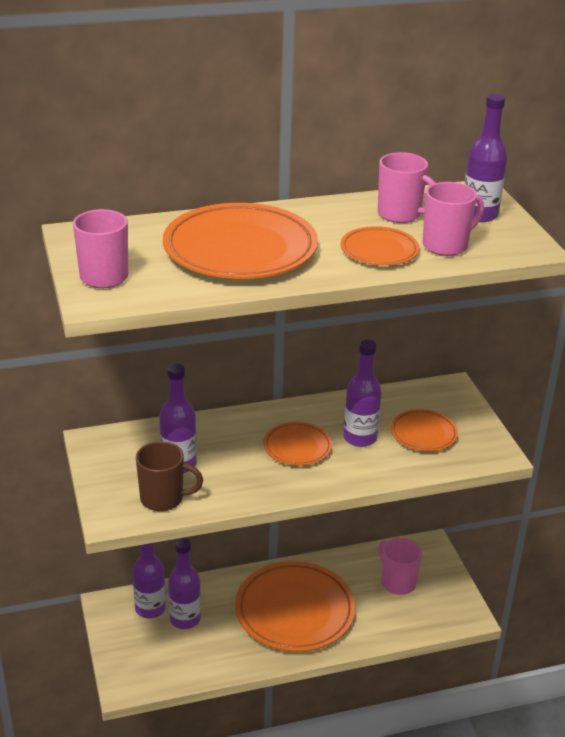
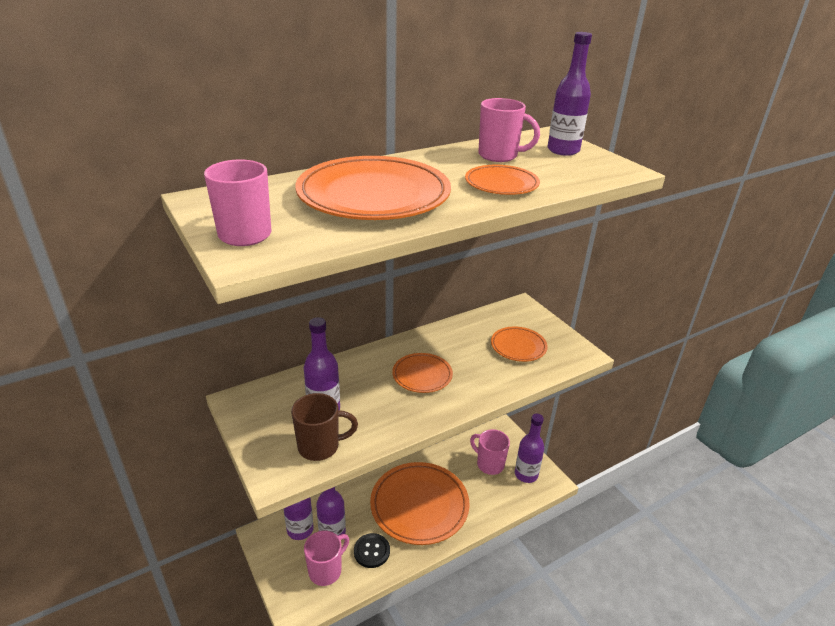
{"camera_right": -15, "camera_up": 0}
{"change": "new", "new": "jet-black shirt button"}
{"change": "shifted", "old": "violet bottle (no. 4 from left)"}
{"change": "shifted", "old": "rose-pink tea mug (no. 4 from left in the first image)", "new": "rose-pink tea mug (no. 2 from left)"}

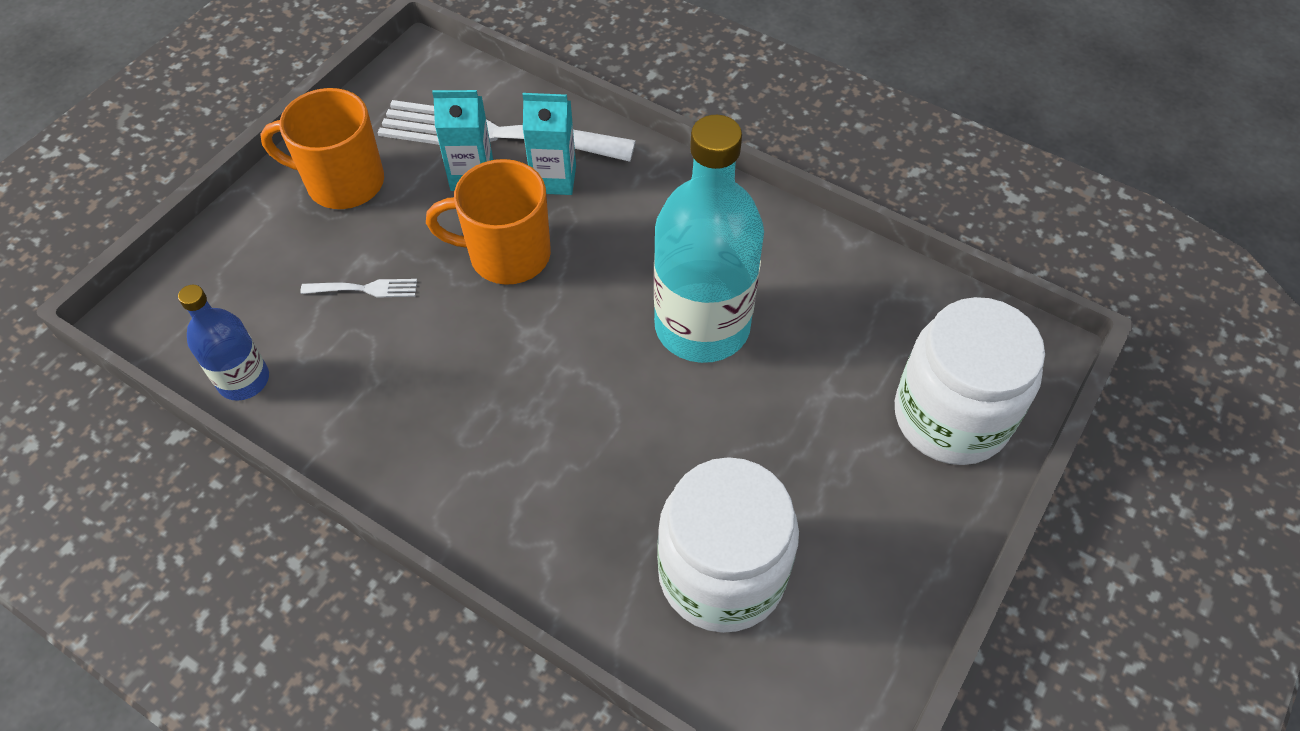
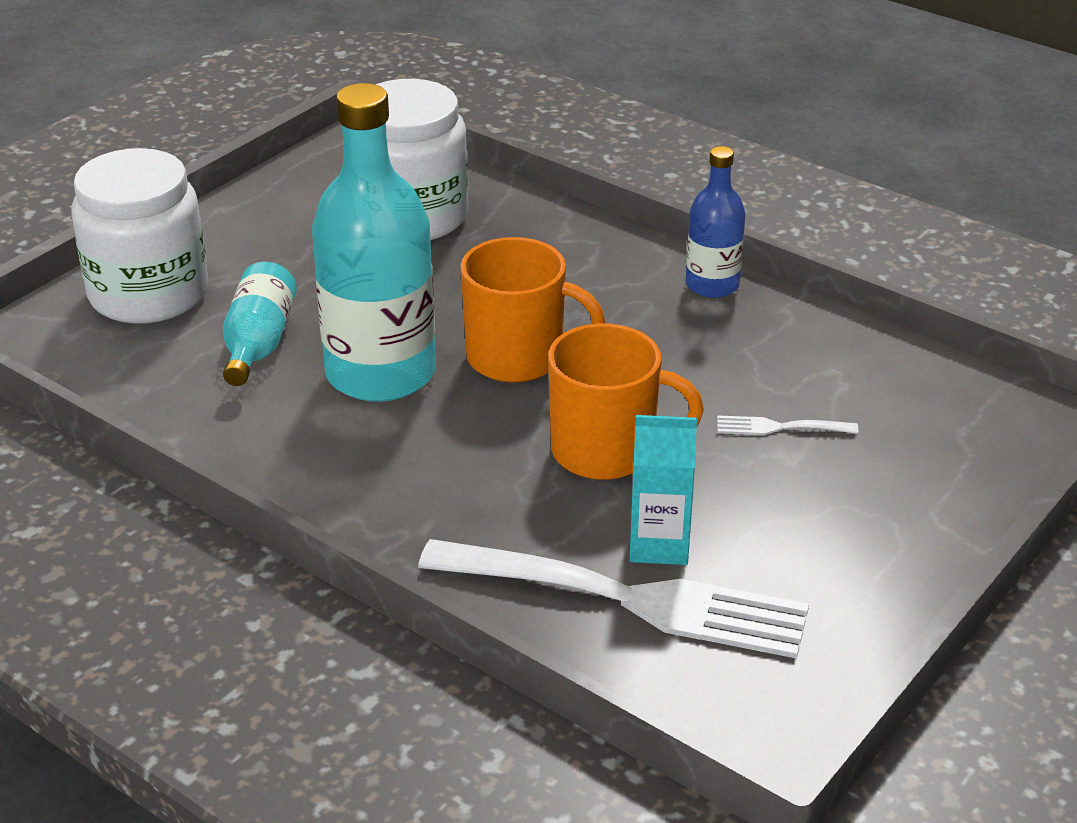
{"camera_right": -175, "camera_up": -20}
{"change": "gone", "old": "teal carton (no. 2 from left)"}
{"change": "new", "new": "teal bottle (no. 1 from left)"}
{"change": "shifted", "old": "blue bottle"}
{"change": "shifted", "old": "orange tea mug (no. 1 from left)"}

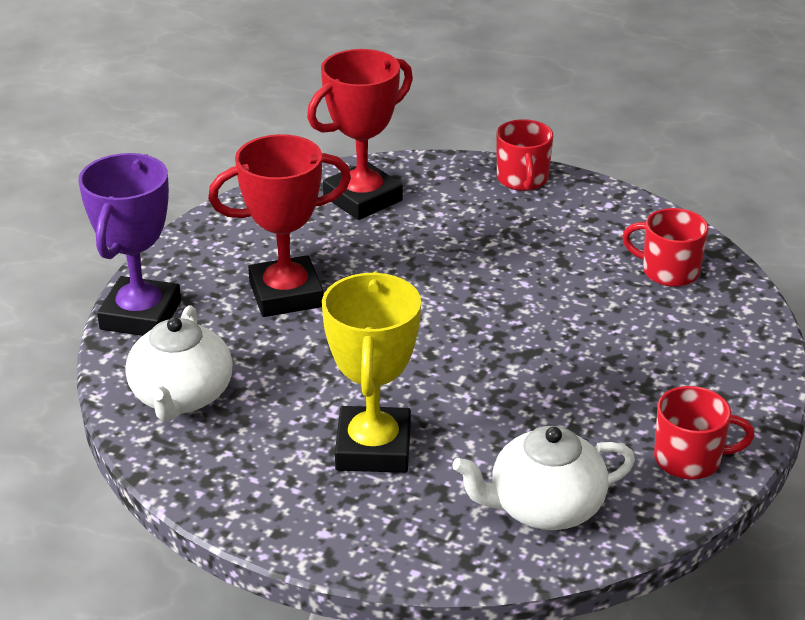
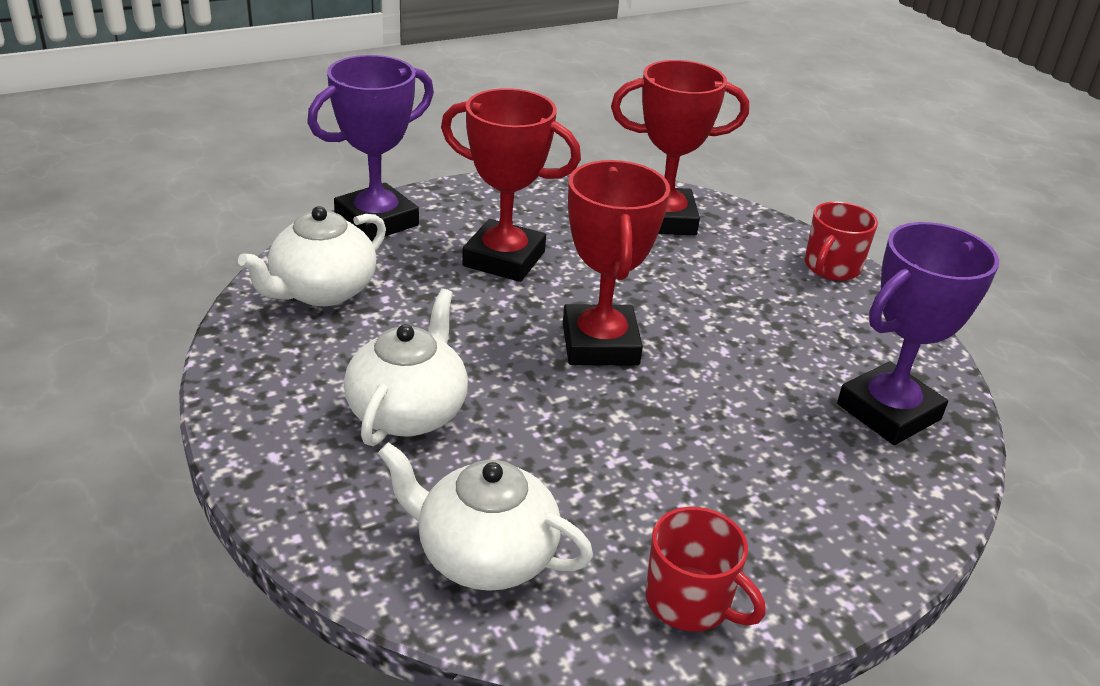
{"camera_right": 35, "camera_up": 0}
{"change": "new", "new": "red trophy (no. 2 from left)"}
{"change": "swapped", "old": "bright yellow trophy", "new": "pure white teapot (no. 2 from left)"}
{"change": "swapped", "old": "red tea mug (no. 2 from left)", "new": "violet trophy (no. 2 from left)"}

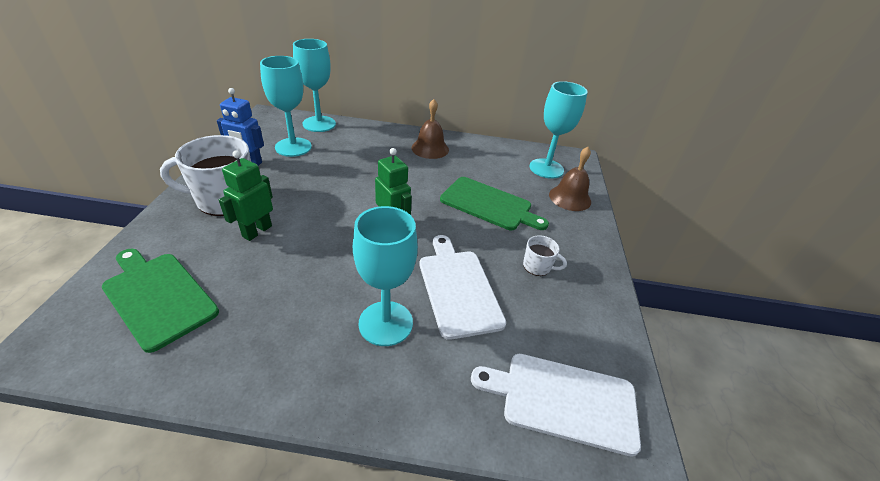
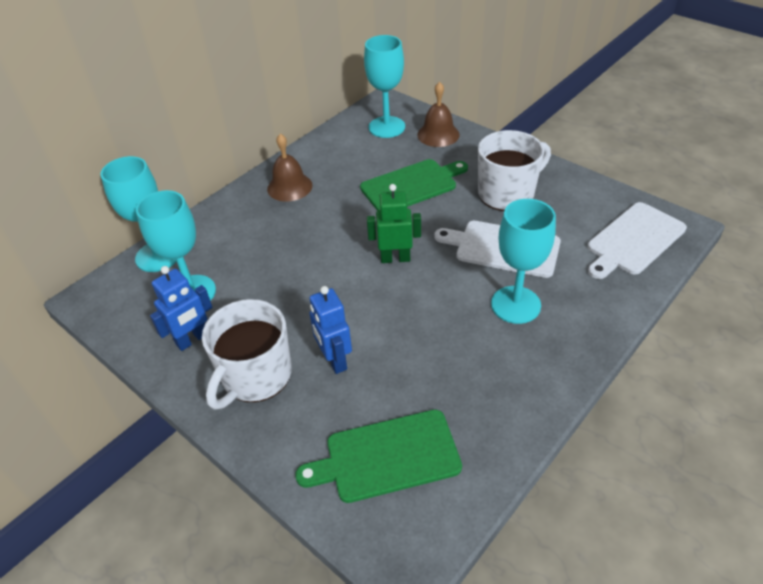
{"camera_right": -50, "camera_up": 5}
{"change": "repainted", "old": "leaf-green robot (no. 1 from left)", "new": "blue robot (no. 2 from left)"}
{"change": "scaled", "old": "pure white tea mug (no. 2 from left)", "factor": 2.16}

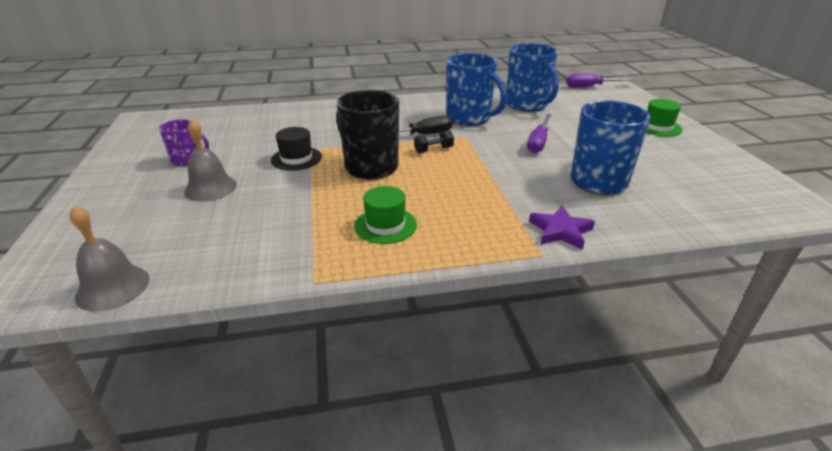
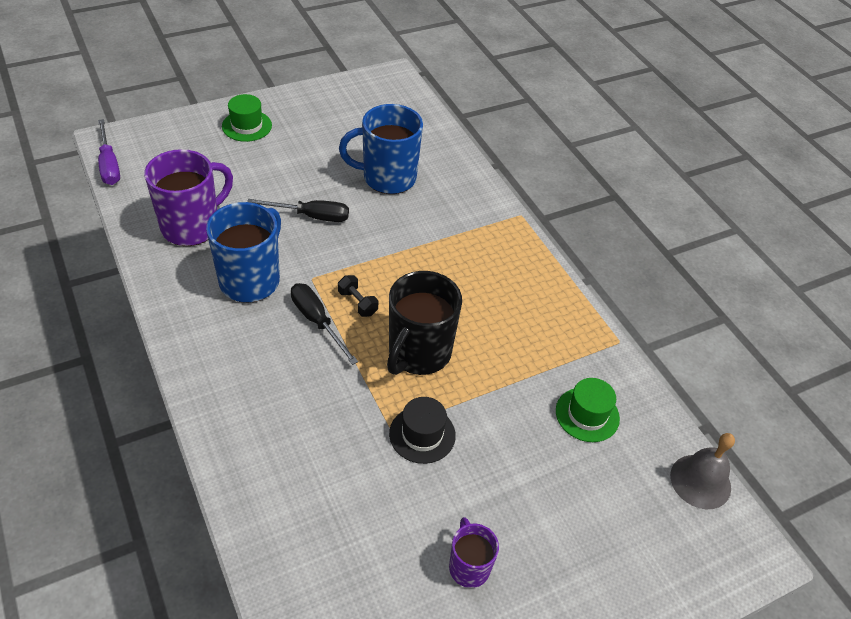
{"camera_right": -110, "camera_up": 15}
{"change": "gone", "old": "ash-grey school bell (no. 2 from left)"}
{"change": "gone", "old": "violet five-pointed star"}
{"change": "shifted", "old": "leaf-green top hat (no. 1 from left in the first image)", "new": "leaf-green top hat (no. 2 from left)"}
{"change": "repainted", "old": "blue tea mug (no. 2 from left)", "new": "violet tea mug (no. 1 from left)"}
{"change": "repainted", "old": "violet flat screwdriver (no. 1 from left)", "new": "jet-black flat screwdriver (no. 1 from left)"}

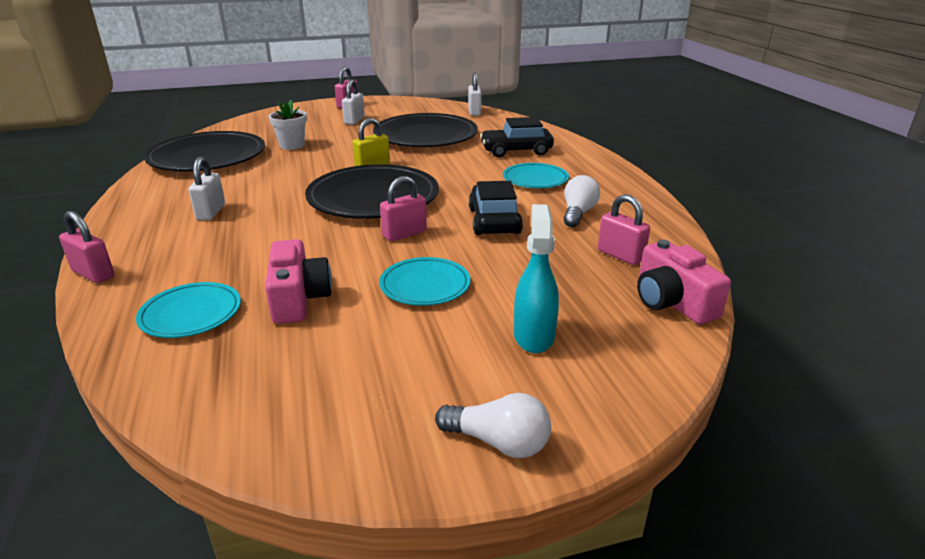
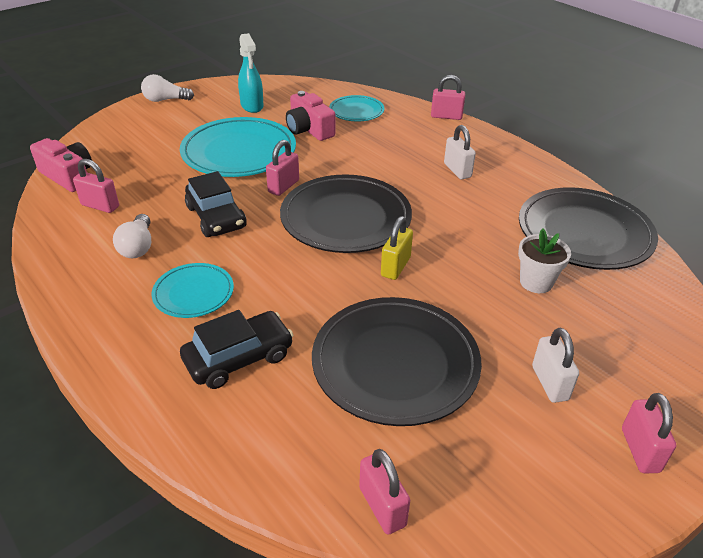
{"camera_right": 155, "camera_up": 10}
{"change": "shifted", "old": "teal spray bottle"}
{"change": "repainted", "old": "pure white small lock (no. 3 from left)", "new": "rose-pink small lock (no. 3 from left)"}
{"change": "scaled", "old": "teal plate (no. 2 from left)", "factor": 1.87}

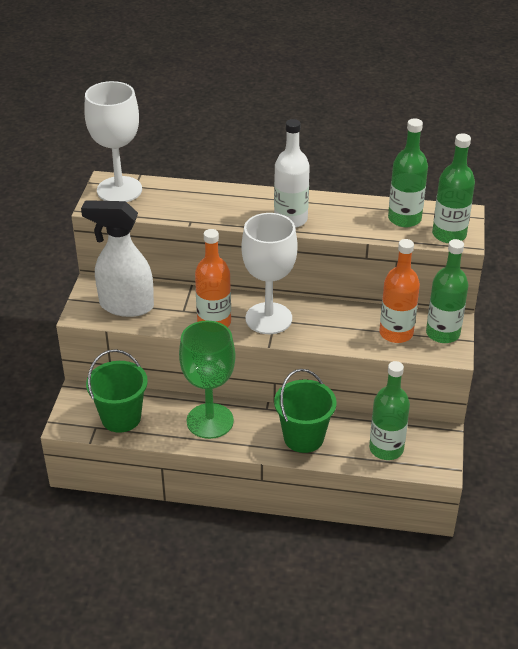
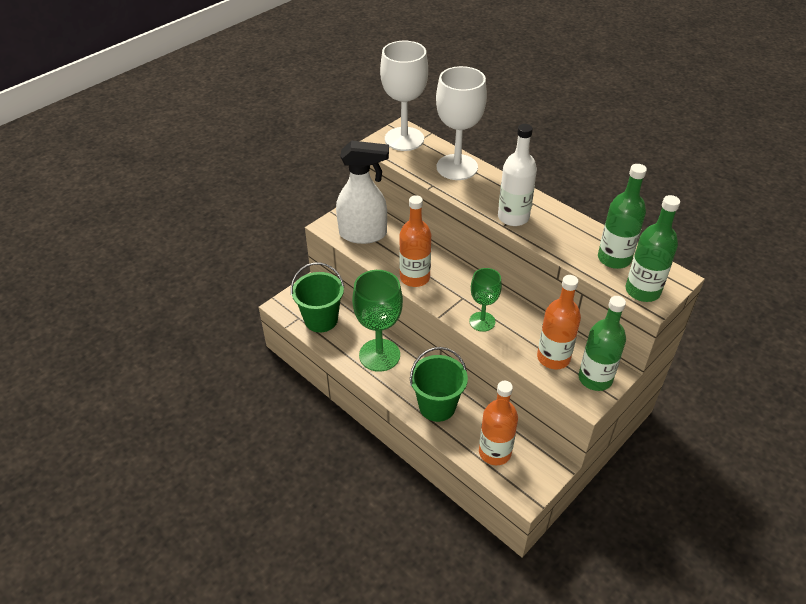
{"camera_right": 35, "camera_up": 5}
{"change": "new", "new": "leaf-green wine glass (no. 2 from left)"}
{"change": "shifted", "old": "pure white wine glass (no. 2 from left)"}
{"change": "repainted", "old": "leaf-green bottle (no. 1 from left)", "new": "orange bottle (no. 2 from left)"}
{"change": "rotated", "old": "pure white spray bottle", "degrees": 135}

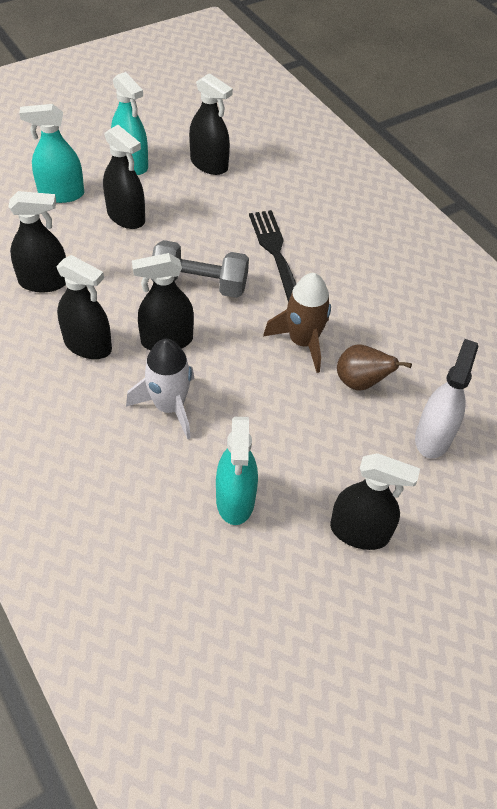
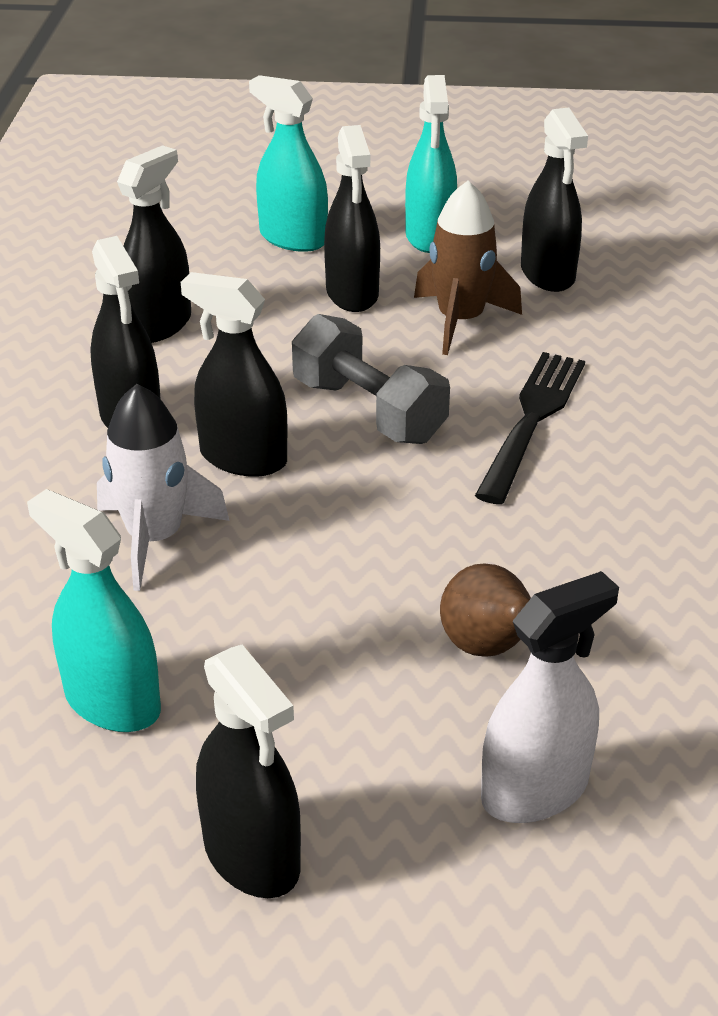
{"camera_right": 40, "camera_up": -15}
{"change": "shifted", "old": "russet toy rocket"}
{"change": "rotated", "old": "jet-black spray bottle (no. 1 from left in the first image)", "degrees": -90}
{"change": "rotated", "old": "teal spray bottle (no. 3 from left in the first image)", "degrees": 90}

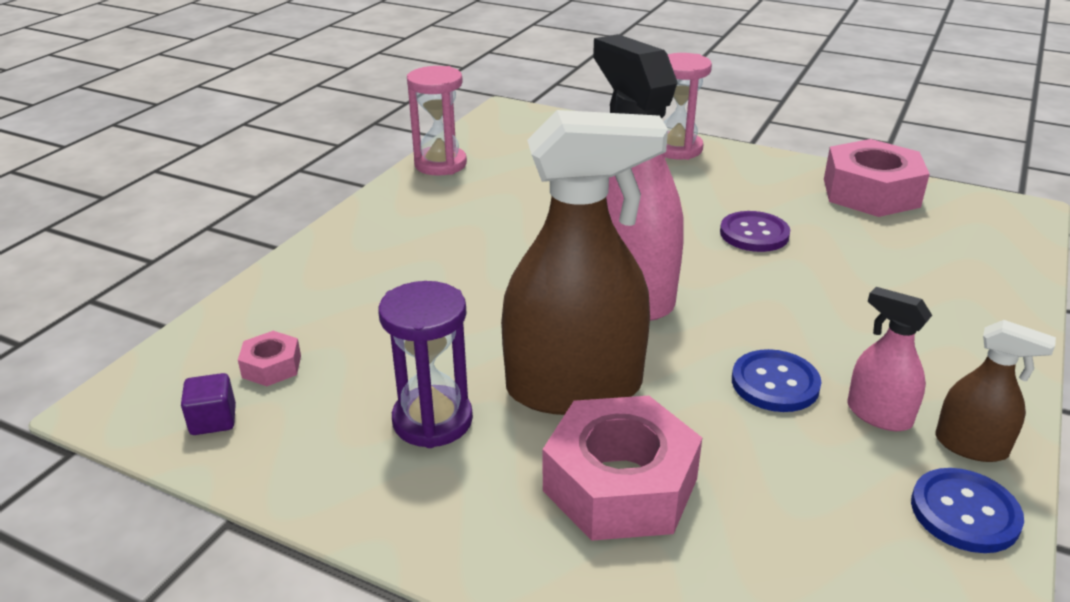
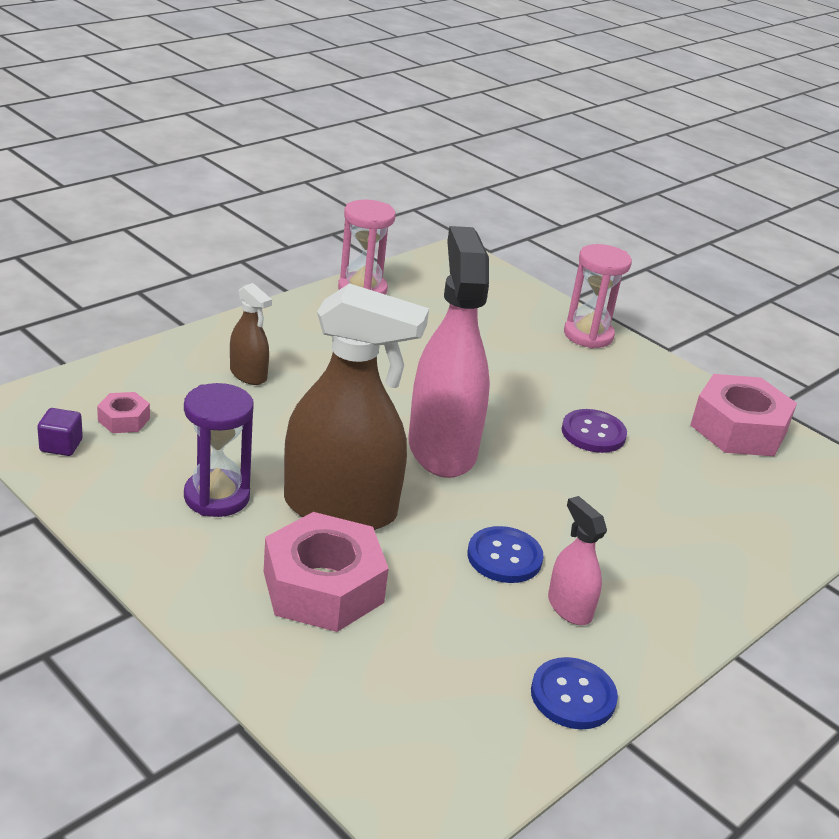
{"camera_right": 15, "camera_up": 0}
{"change": "shifted", "old": "russet spray bottle (no. 2 from left in the first image)", "new": "russet spray bottle (no. 1 from left)"}

